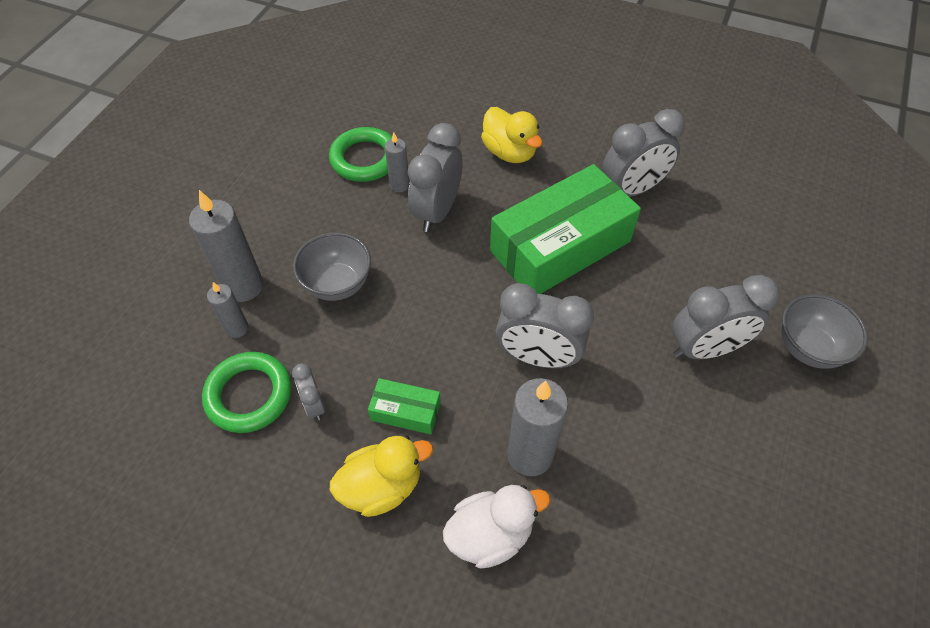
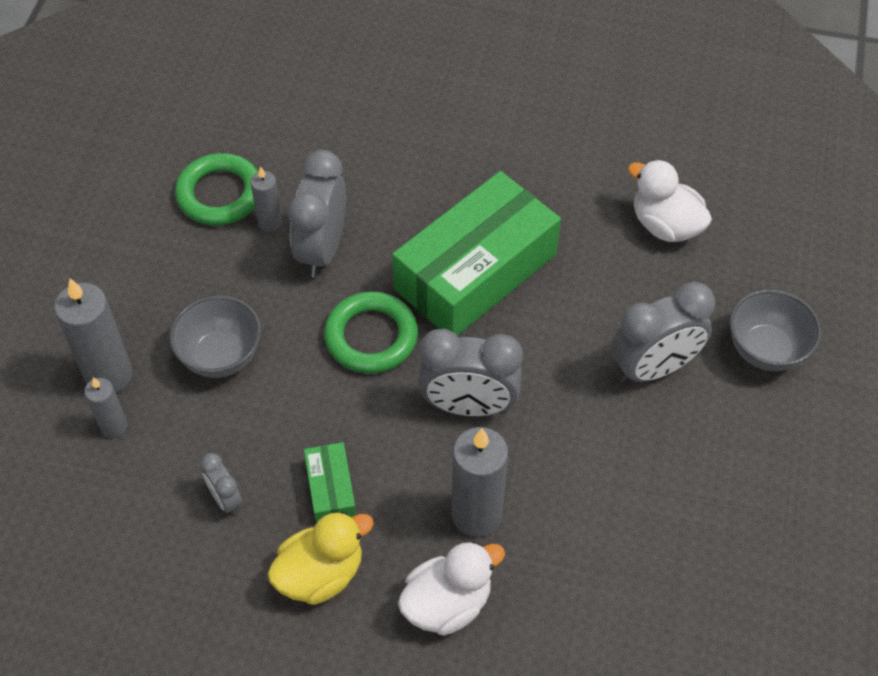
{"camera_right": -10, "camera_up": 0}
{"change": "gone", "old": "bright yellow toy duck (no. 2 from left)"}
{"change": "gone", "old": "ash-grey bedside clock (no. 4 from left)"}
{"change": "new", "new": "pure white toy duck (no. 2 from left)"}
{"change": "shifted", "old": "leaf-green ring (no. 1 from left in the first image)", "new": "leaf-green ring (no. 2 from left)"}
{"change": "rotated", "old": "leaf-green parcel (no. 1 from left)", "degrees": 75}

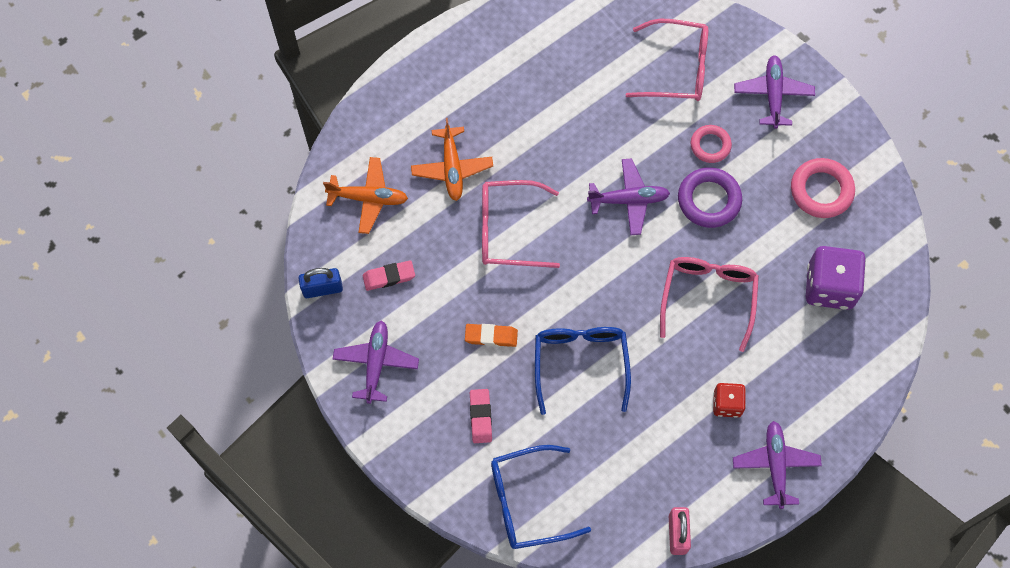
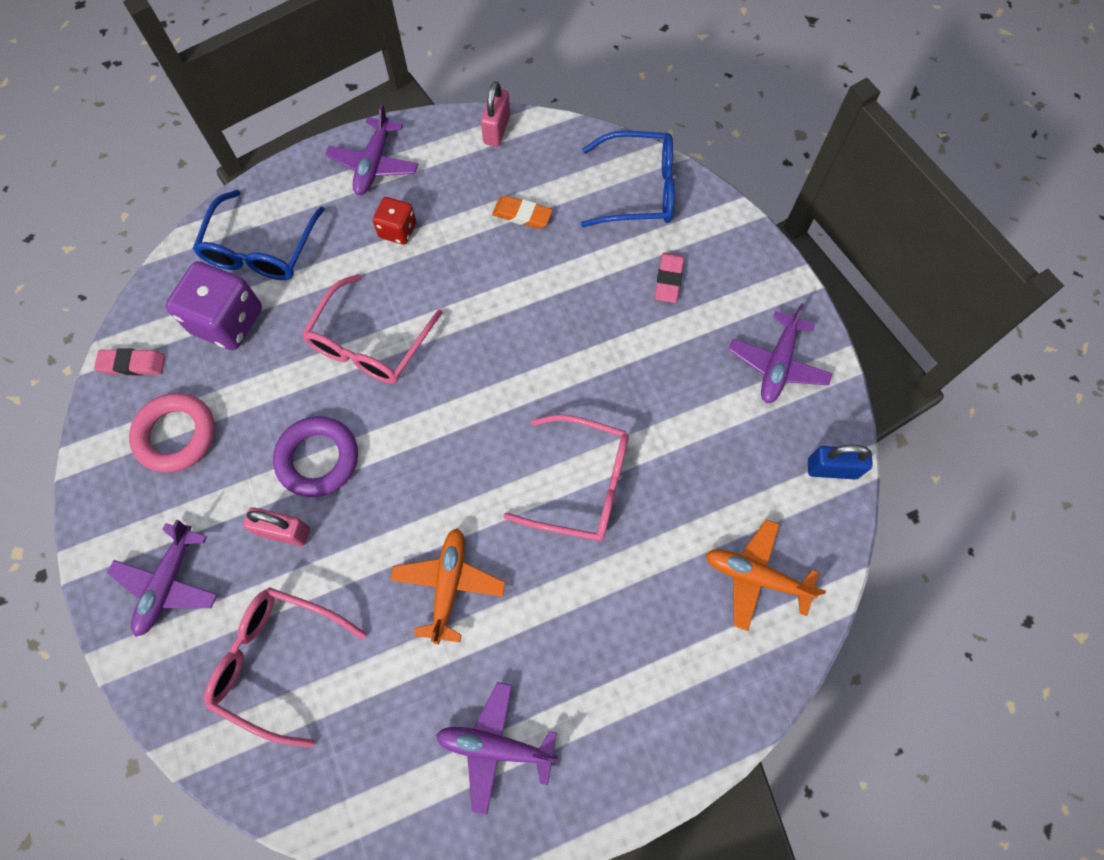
{"camera_right": -165, "camera_up": 0}
{"change": "shifted", "old": "rose-pink gum eraser (no. 1 from left)"}
{"change": "shifted", "old": "orange toy plane (no. 2 from left in the first image)", "new": "orange toy plane (no. 1 from left)"}
{"change": "shifted", "old": "orange gum eraser"}
{"change": "shifted", "old": "blue spectacles (no. 2 from left in the first image)", "new": "blue spectacles (no. 1 from left)"}
{"change": "shifted", "old": "violet toy plane (no. 2 from left in the first image)", "new": "violet toy plane (no. 3 from left)"}
{"change": "swapped", "old": "rose-pink ring (no. 1 from left)", "new": "rose-pink small lock (no. 1 from left)"}

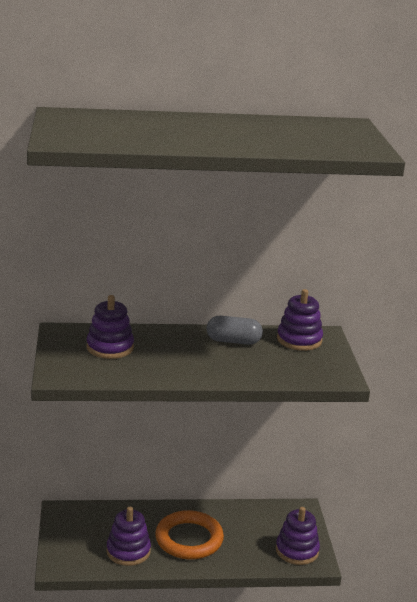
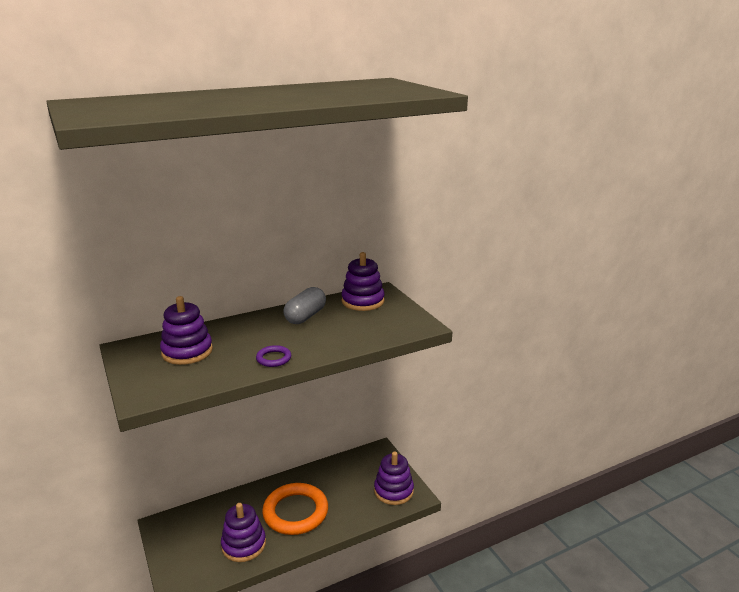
{"camera_right": -20, "camera_up": 0}
{"change": "new", "new": "violet ring"}
{"change": "rotated", "old": "ash-grey pill", "degrees": -45}

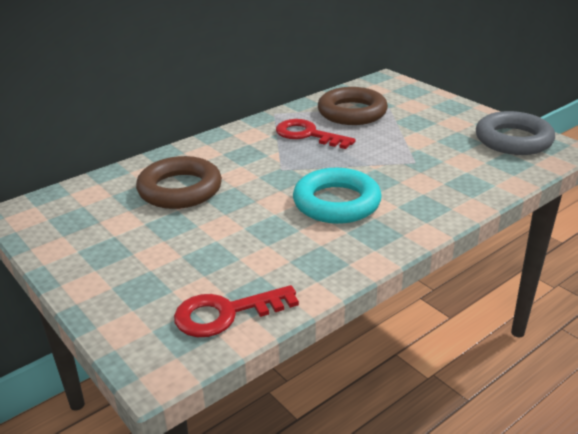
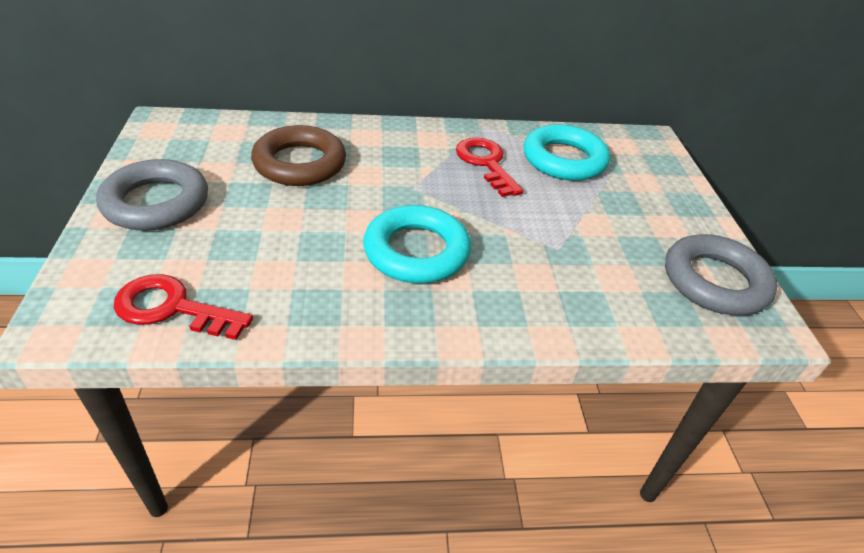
{"camera_right": 30, "camera_up": 10}
{"change": "new", "new": "ash-grey ring (no. 1 from left)"}
{"change": "repainted", "old": "russet ring (no. 2 from left)", "new": "teal ring (no. 2 from left)"}

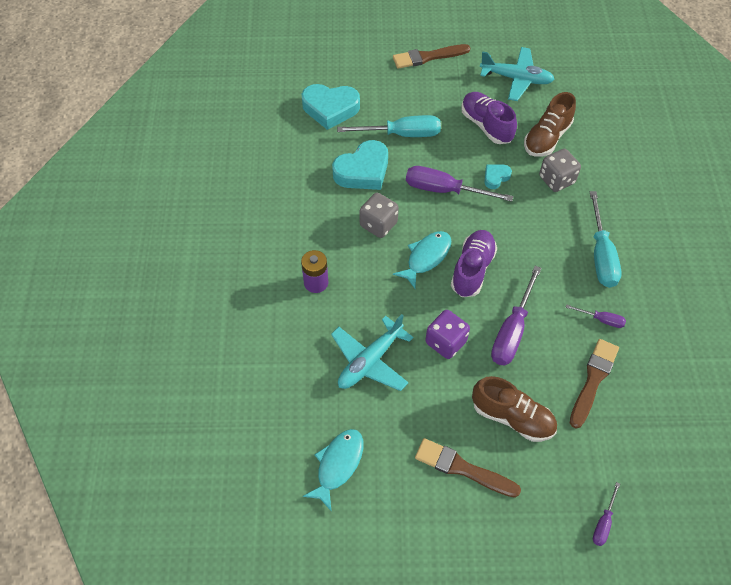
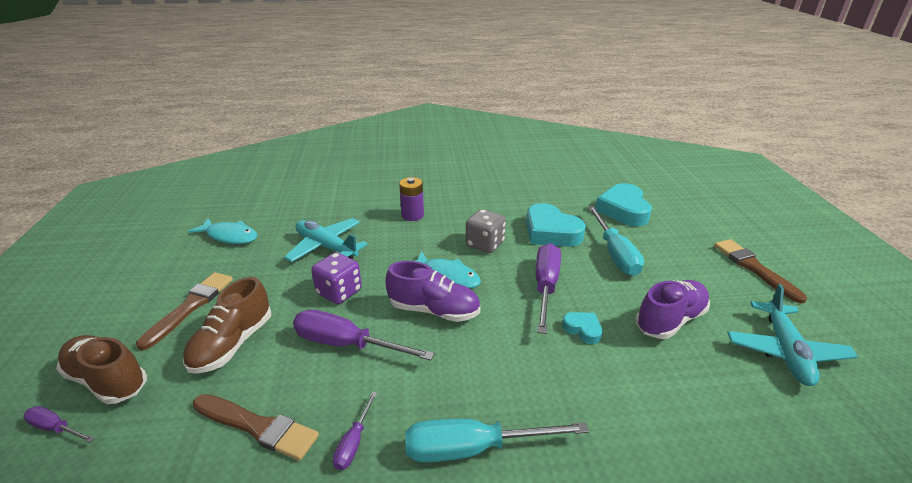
{"camera_right": 85, "camera_up": -25}
{"change": "gone", "old": "ash-grey die (no. 2 from left)"}
{"change": "shifted", "old": "russet shoe (no. 2 from left in the first image)", "new": "russet shoe (no. 1 from left)"}

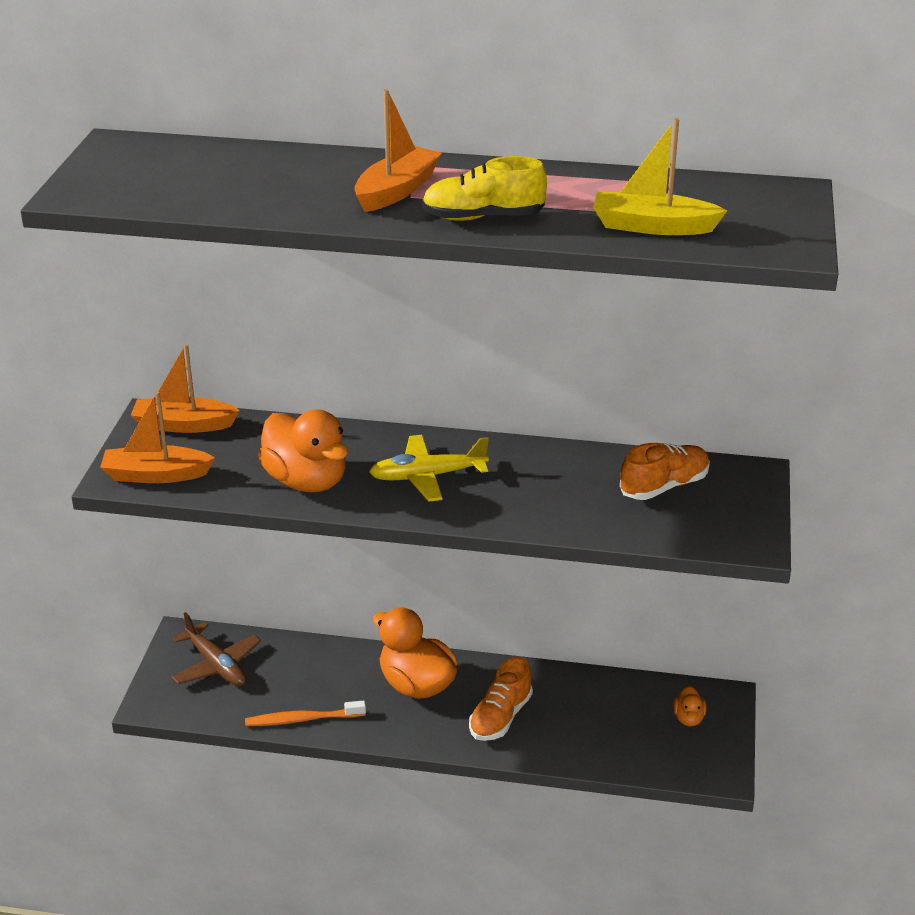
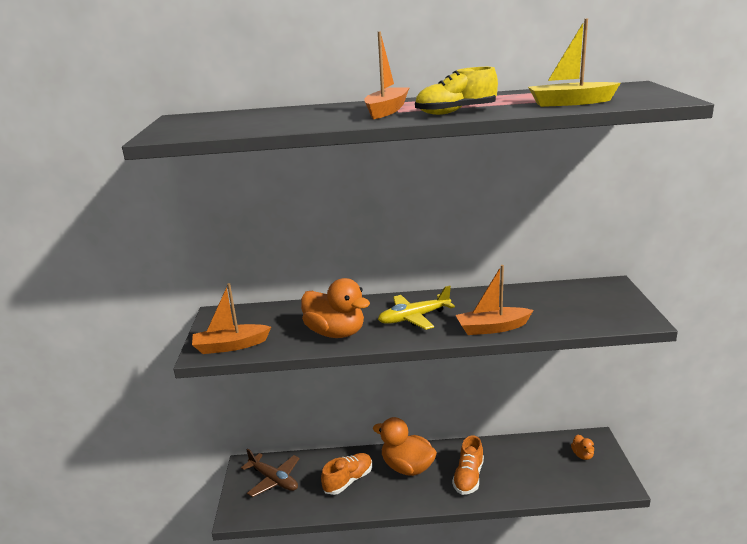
{"camera_right": -10, "camera_up": -10}
{"change": "gone", "old": "orange toothbrush"}
{"change": "shifted", "old": "orange sailboat (no. 2 from left in the first image)", "new": "orange sailboat (no. 3 from left)"}
{"change": "shifted", "old": "orange shoe (no. 2 from left in the first image)", "new": "orange shoe (no. 1 from left)"}

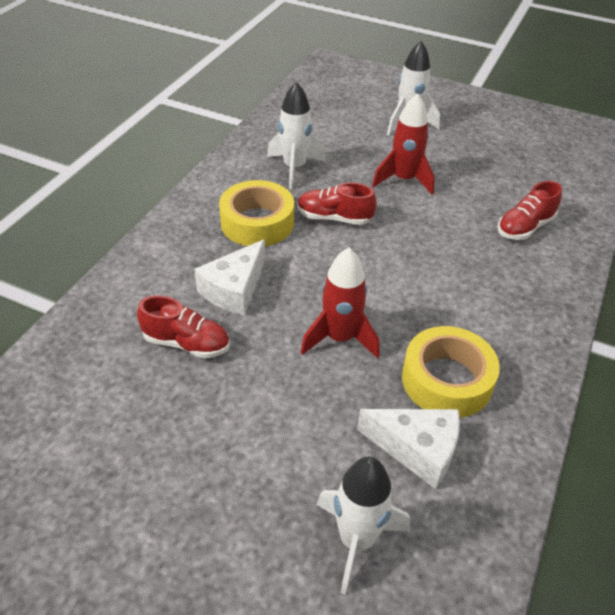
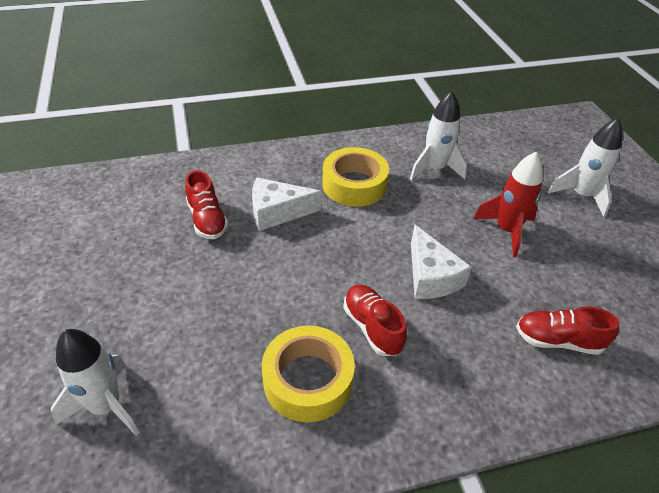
{"camera_right": 50, "camera_up": 0}
{"change": "gone", "old": "red toy rocket (no. 1 from left)"}
{"change": "shifted", "old": "red shoe (no. 2 from left)"}
{"change": "shifted", "old": "pure white cheese wedge (no. 2 from left)"}

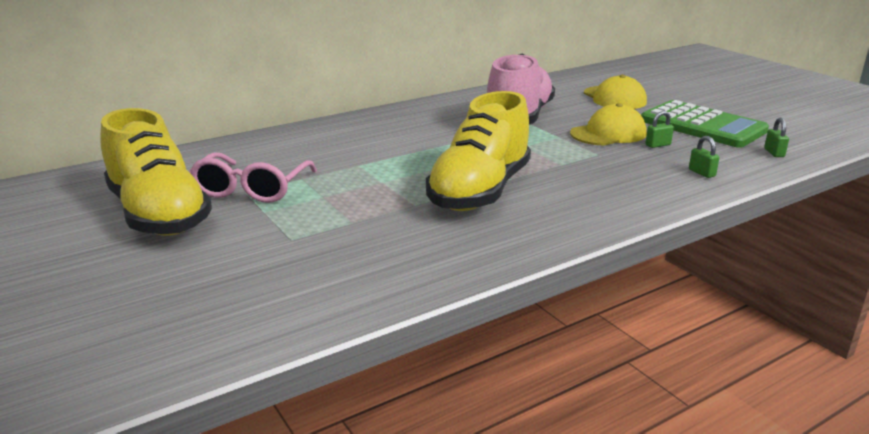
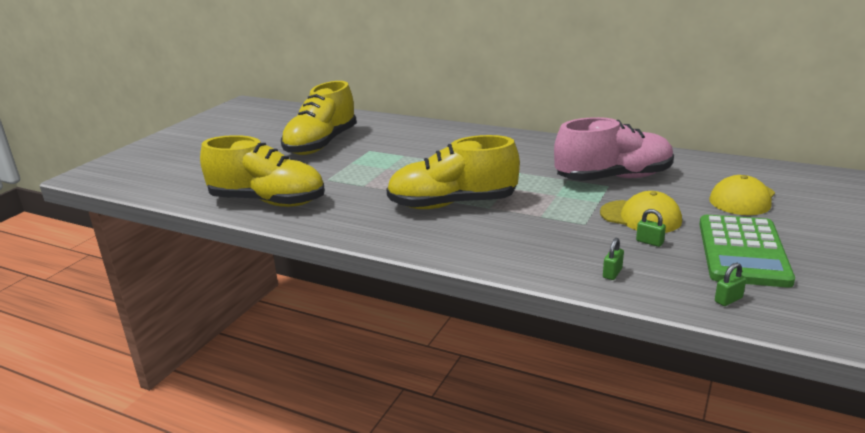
{"camera_right": 60, "camera_up": 0}
{"change": "gone", "old": "rose-pink spectacles"}
{"change": "new", "new": "bright yellow shoe (no. 1 from left)"}

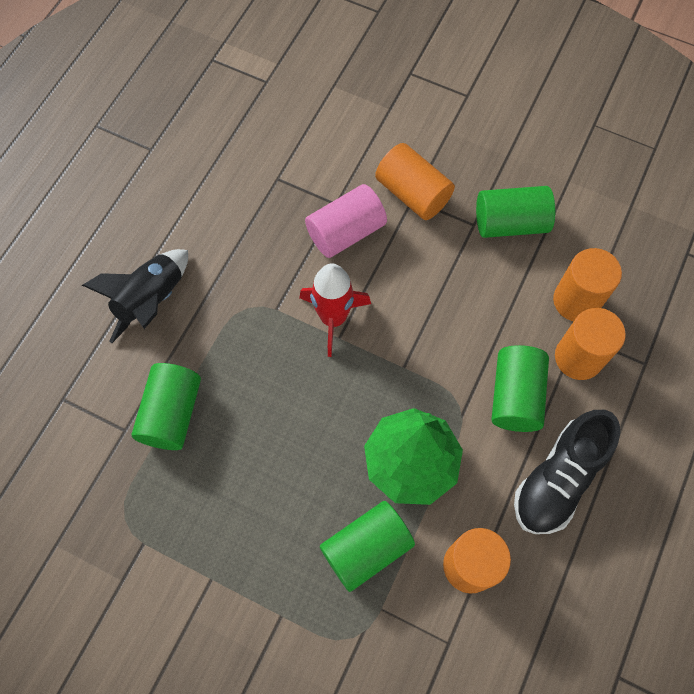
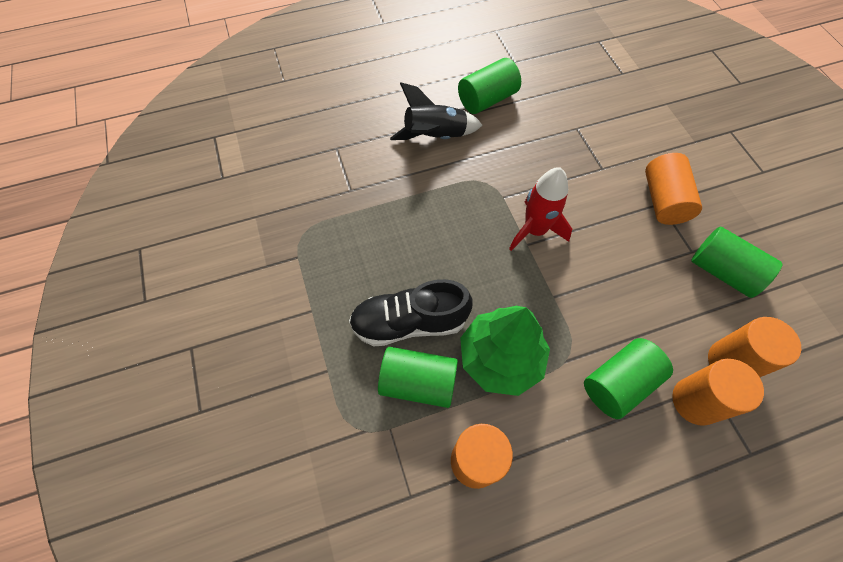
{"camera_right": 45, "camera_up": -5}
{"change": "gone", "old": "rose-pink solid cylinder"}
{"change": "shifted", "old": "leaf-green solid cylinder (no. 1 from left in the first image)", "new": "leaf-green solid cylinder (no. 2 from left)"}
{"change": "shifted", "old": "jet-black shoe"}

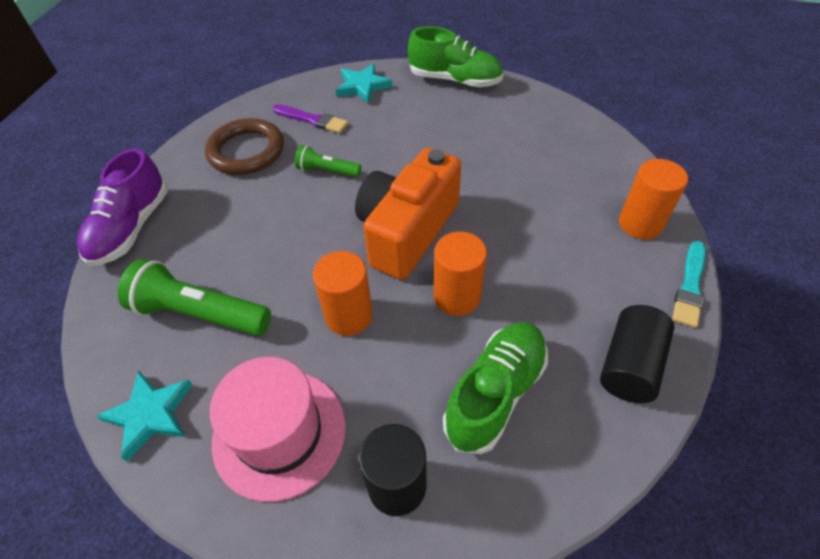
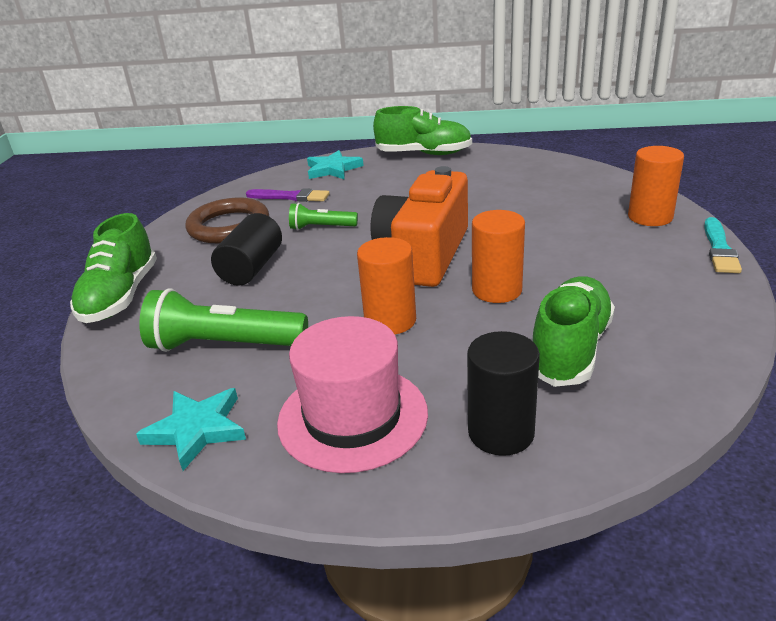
{"camera_right": -10, "camera_up": -20}
{"change": "shifted", "old": "jet-black solid cylinder (no. 2 from left in the first image)", "new": "jet-black solid cylinder (no. 1 from left)"}
{"change": "repainted", "old": "violet shoe", "new": "leaf-green shoe (no. 1 from left)"}

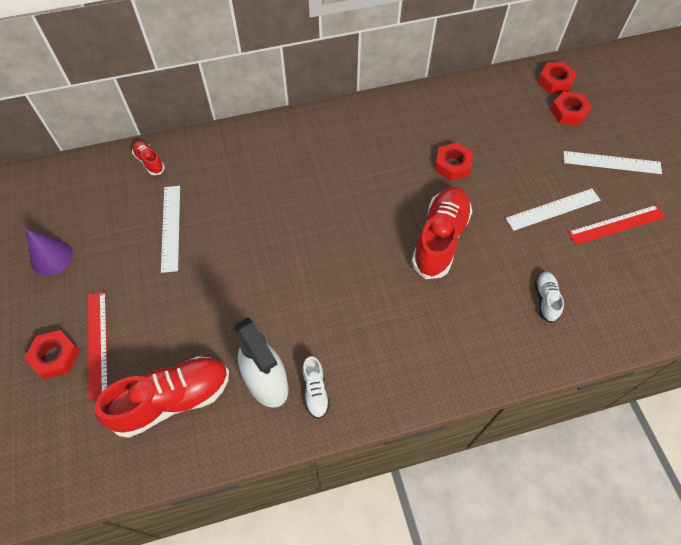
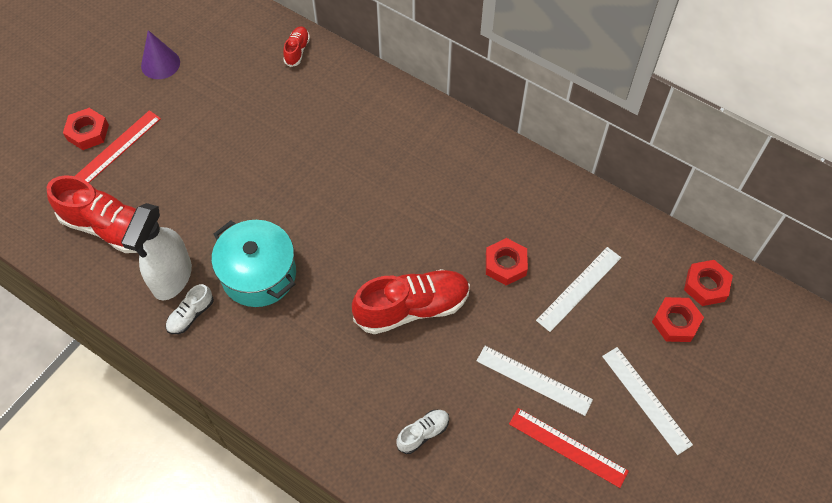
{"camera_right": 50, "camera_up": 0}
{"change": "new", "new": "teal stockpot"}
{"change": "shifted", "old": "pure white straightedge (no. 1 from left in the first image)", "new": "pure white straightedge (no. 2 from left)"}

